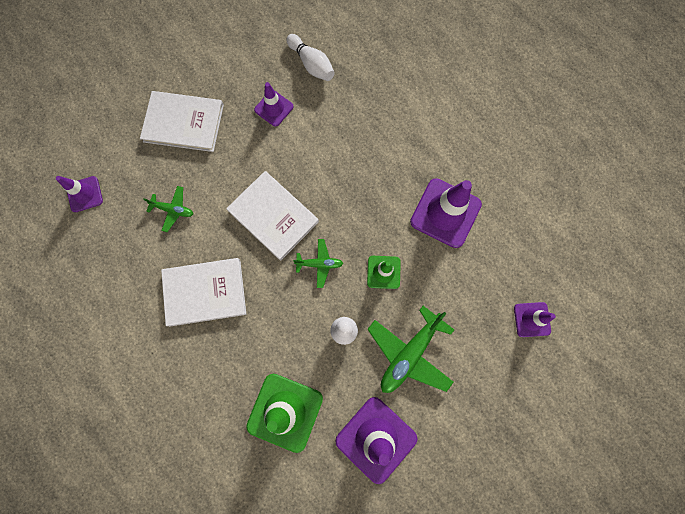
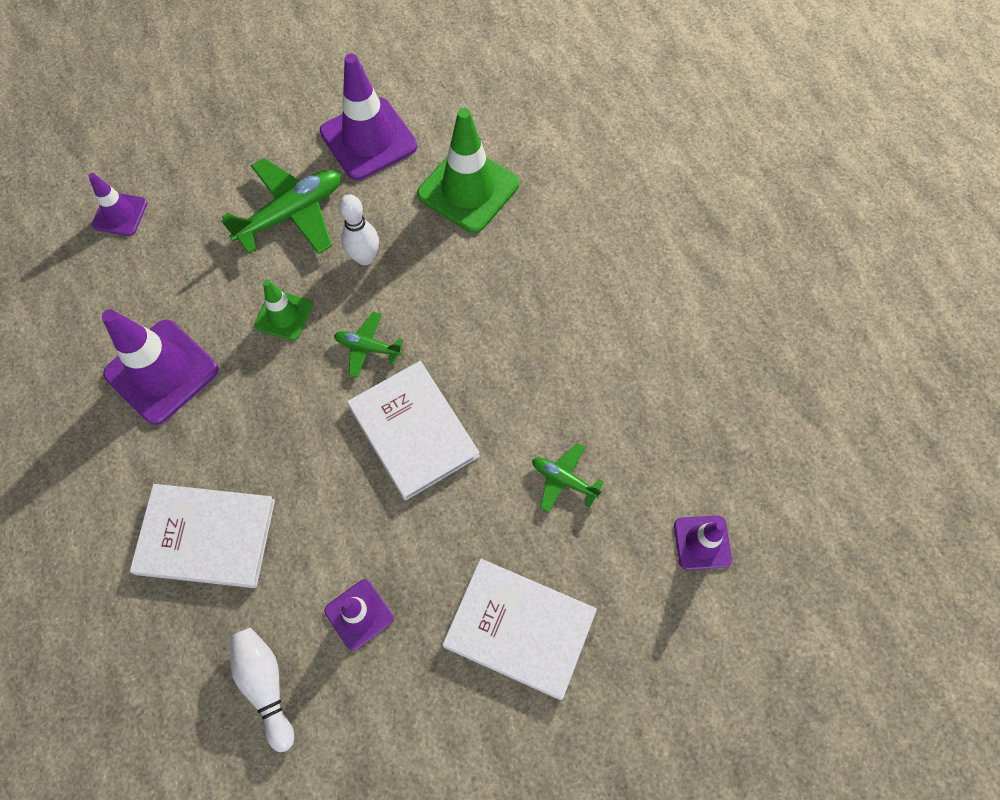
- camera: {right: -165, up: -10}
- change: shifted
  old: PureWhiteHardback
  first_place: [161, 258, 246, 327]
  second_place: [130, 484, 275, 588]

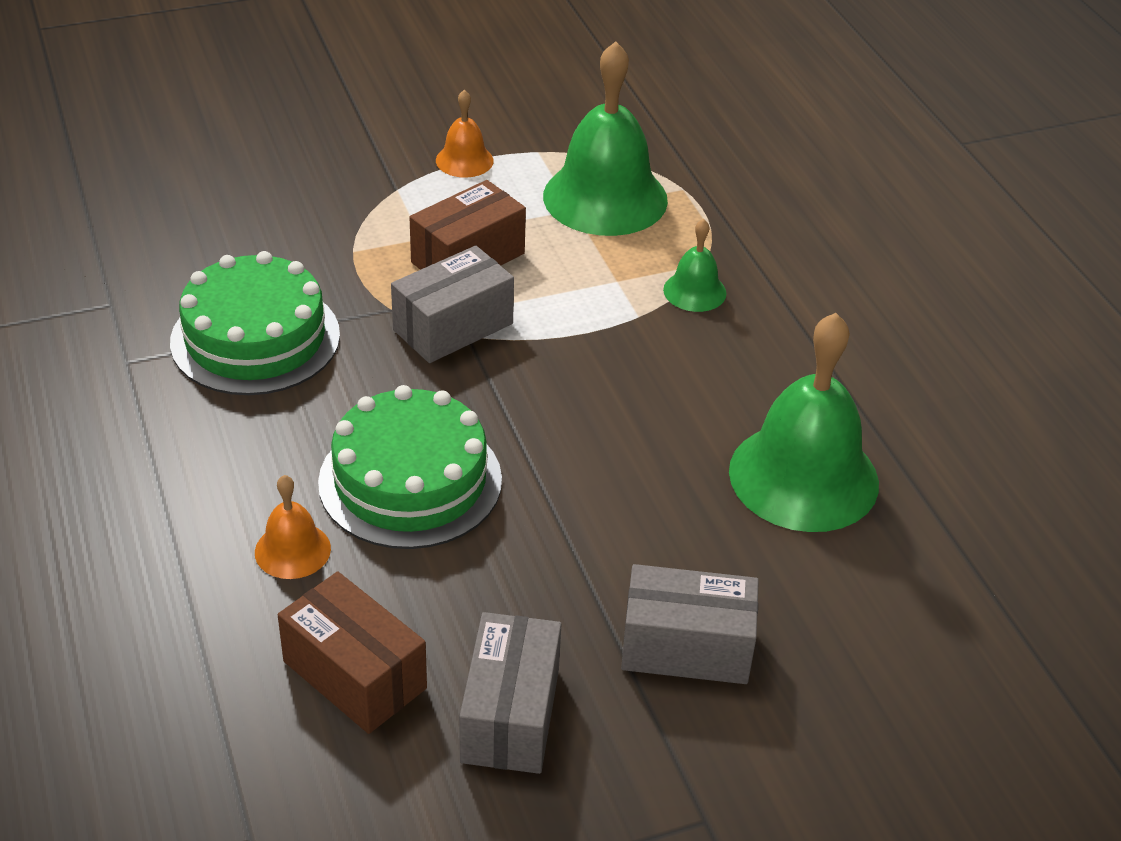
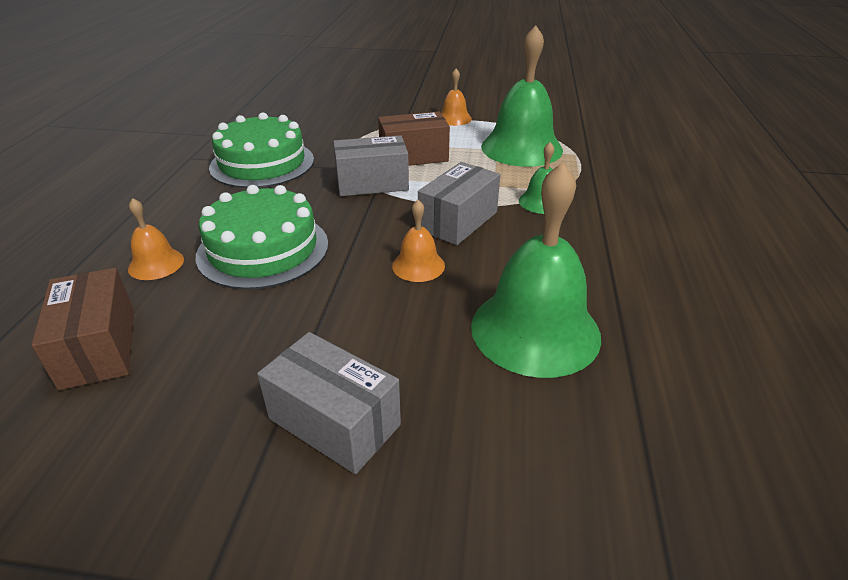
- camera: {right: 30, up: -5}
- change: new
  new: OrangeHandBell
  second_place: [392, 200, 445, 282]
- change: shifted
  old: AshGreyParcel
  first_place: [459, 612, 561, 774]
  second_place: [418, 162, 500, 245]

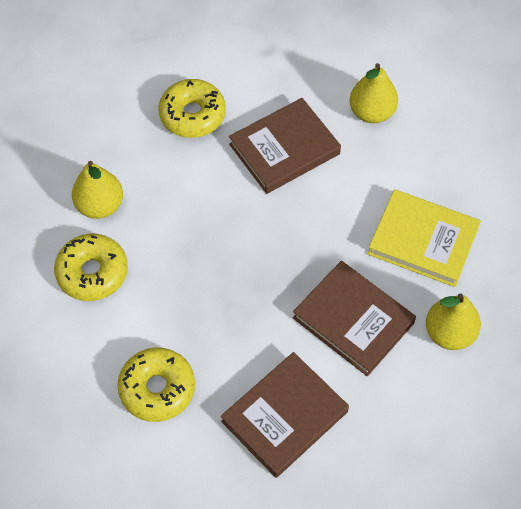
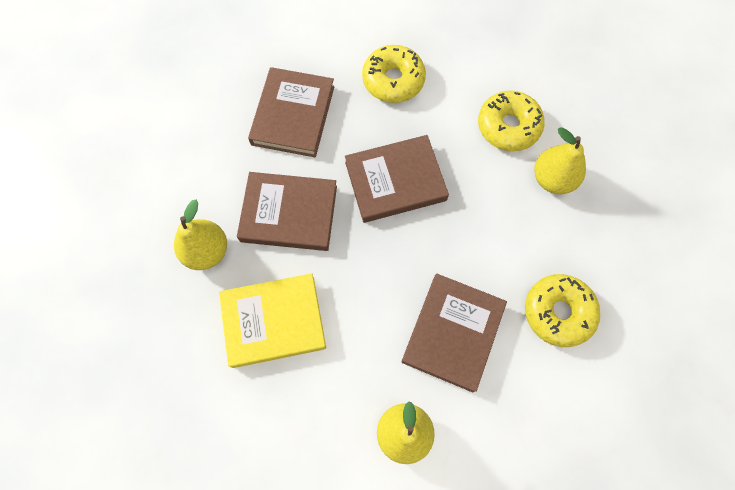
- camera: {right: 145, up: 10}
- change: new
  new: BrownHardback
  second_place: [345, 135, 449, 223]

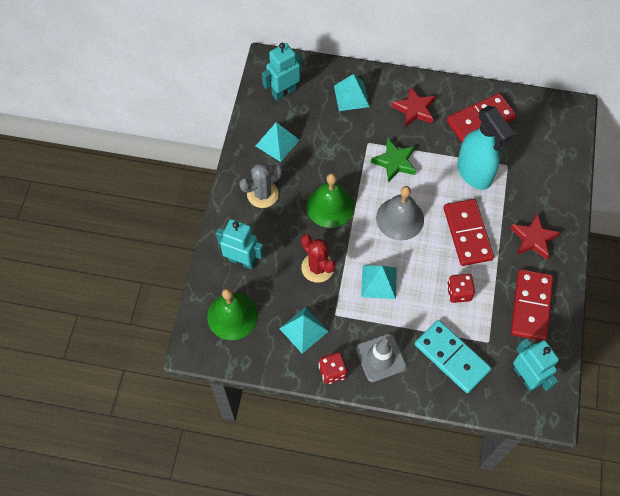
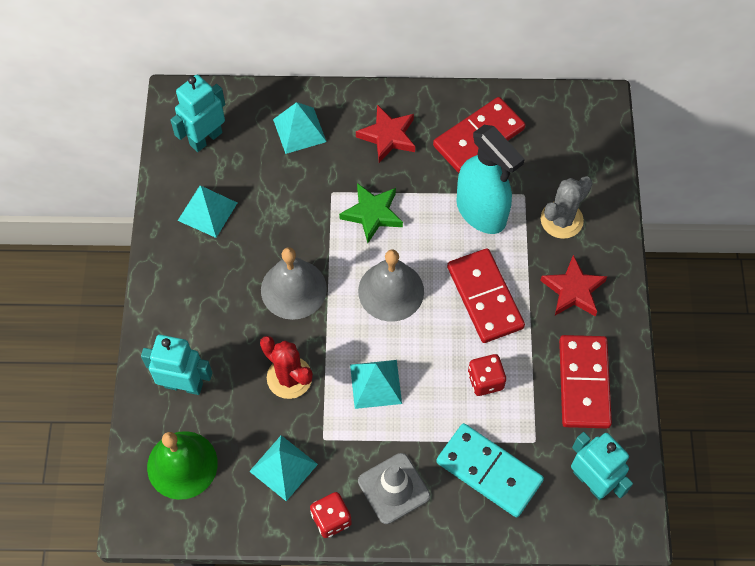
- camera: {right: -10, up: 0}
- change: shifted
  old: AshGreyCactus
  first_place: [239, 163, 282, 208]
  second_place: [541, 176, 593, 239]
- change: repainted
  old: GreenHandBell
  new: AshGreyHandBell
  first_place: [307, 173, 354, 228]
  second_place: [261, 247, 327, 320]

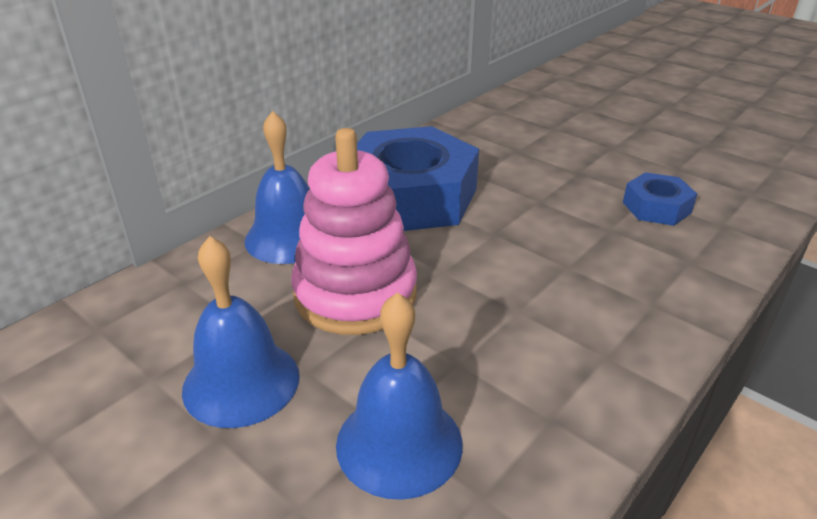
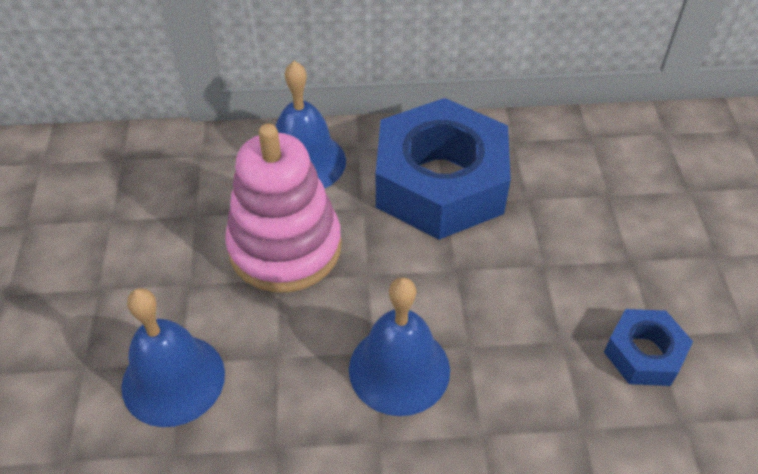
- camera: {right: 45, up: 15}
- change: shifted
  old: RoyalBlueHandBell
  first_place: [182, 236, 299, 428]
  second_place: [349, 277, 450, 416]

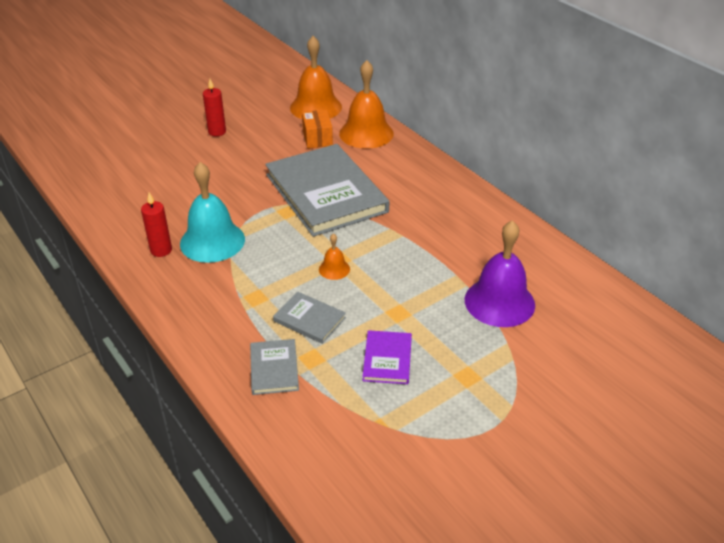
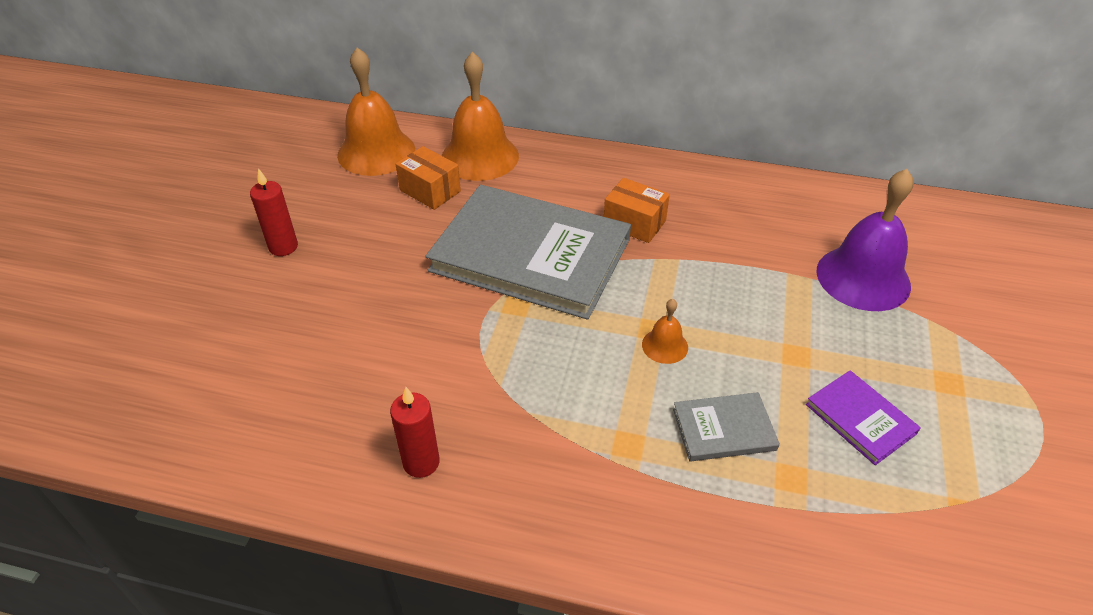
- camera: {right: -40, up: 5}
- change: gone
  old: TurquoiseHandBell
  first_place: [180, 162, 245, 263]
- change: gone
  old: AshGreyHardback
  first_place: [250, 339, 299, 395]
- change: new
  new: OrangeParcel
  second_place: [604, 178, 670, 243]

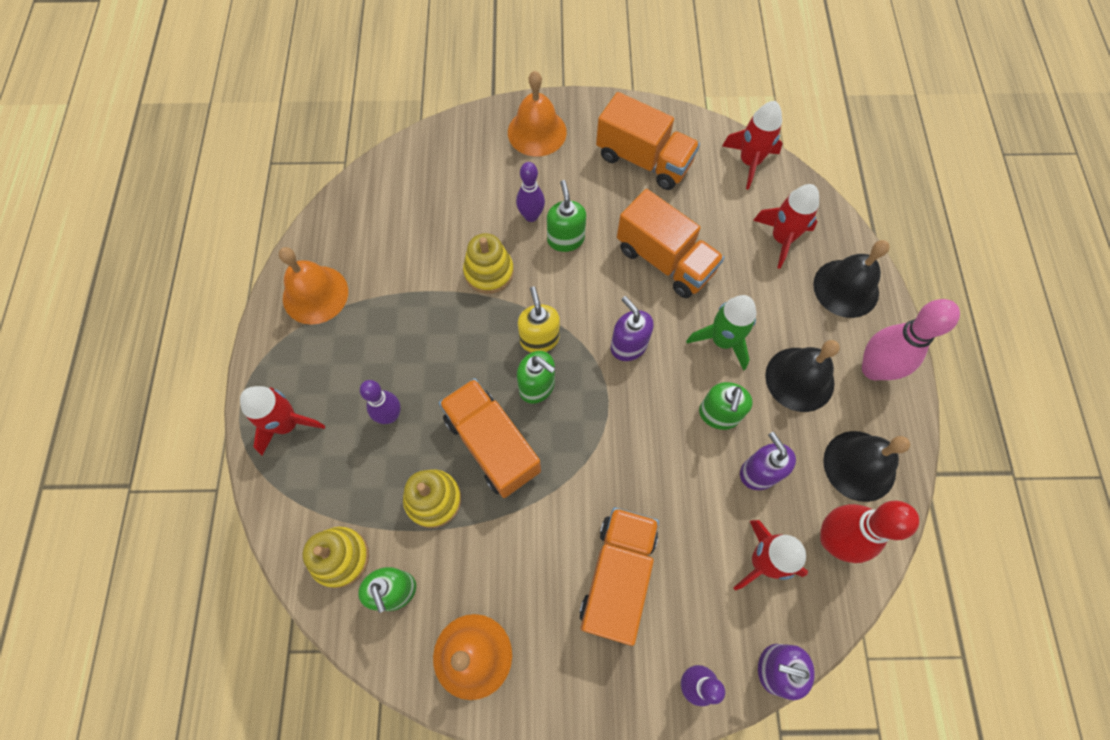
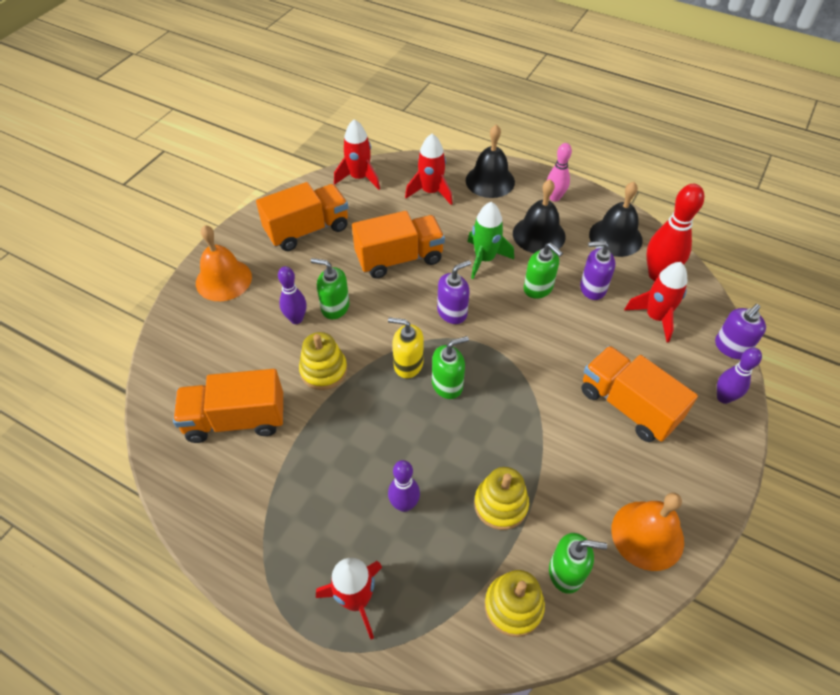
- camera: {right: -60, up: -15}
- change: gone
  old: OrangeHandBell
  first_place: [279, 247, 348, 325]
- change: shifted
  old: OrangeLorry
  first_place: [439, 378, 541, 498]
  second_place: [173, 369, 283, 443]
- change: rotated
  old: RoyalPurpleSoapDispenser
  first_place: [611, 296, 654, 361]
  second_place: [437, 260, 471, 324]
  degrees: 150
- change: scaled
  old: PinkBowlingPin
  first_place: [862, 299, 960, 380]
  second_place: [547, 143, 572, 202]
  factor: 0.62

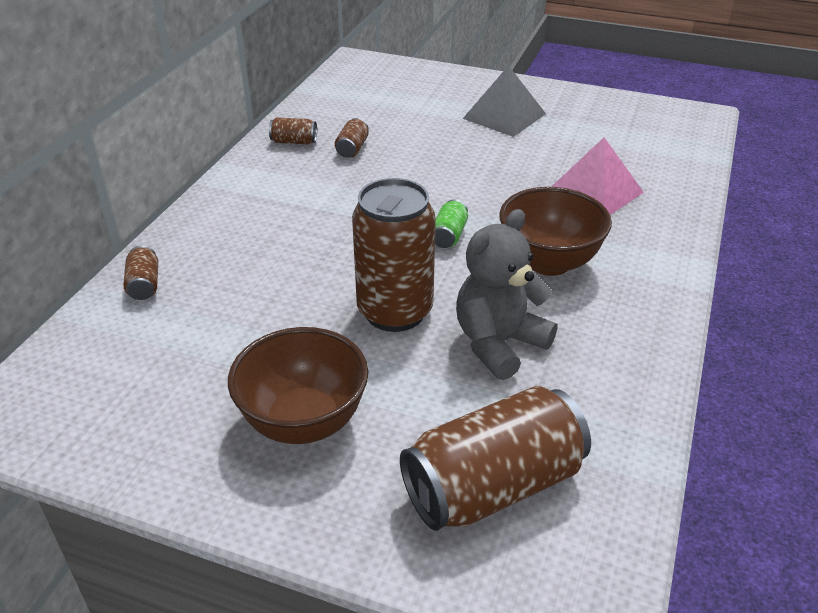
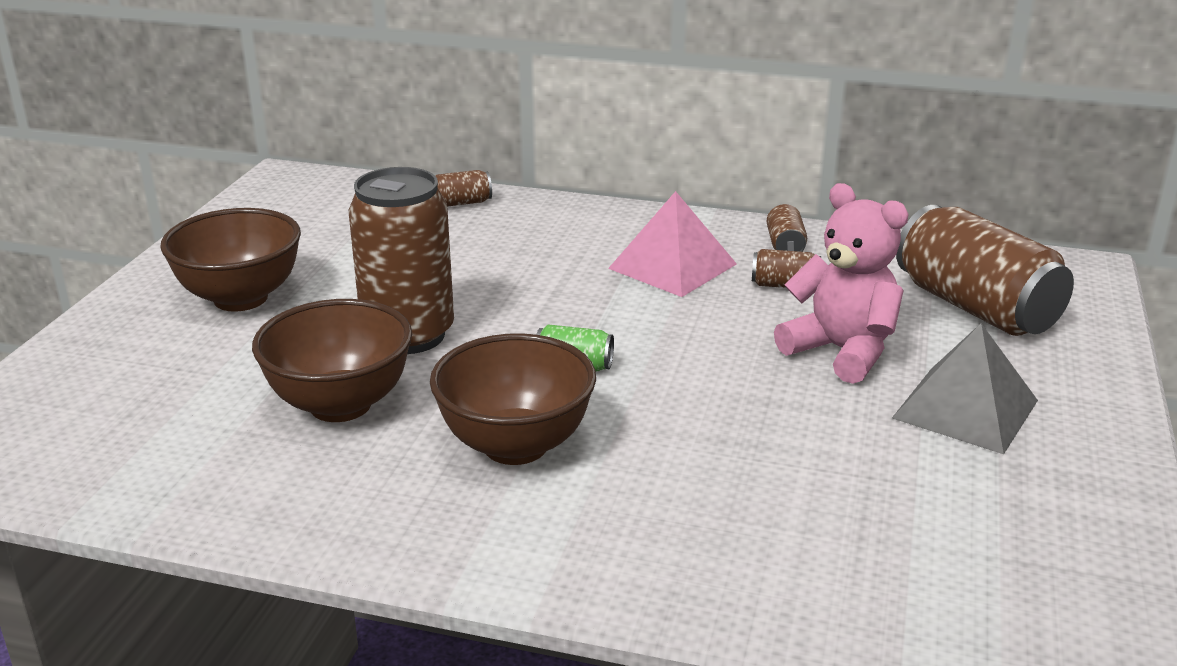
- camera: {right: 85, up: -10}
- change: new
  new: PinkTeddy
  second_place: [774, 183, 909, 384]
- change: shifted
  old: BrownTin
  first_place: [400, 386, 591, 531]
  second_place: [896, 205, 1074, 336]
- change: shifted
  old: PinkPyramidShape
  first_place: [551, 137, 644, 215]
  second_place: [608, 191, 737, 297]
- change: swapped
  old: AshGreyTeddy
  new: BrownBowl
  first_place: [456, 209, 557, 380]
  second_place: [252, 299, 412, 422]

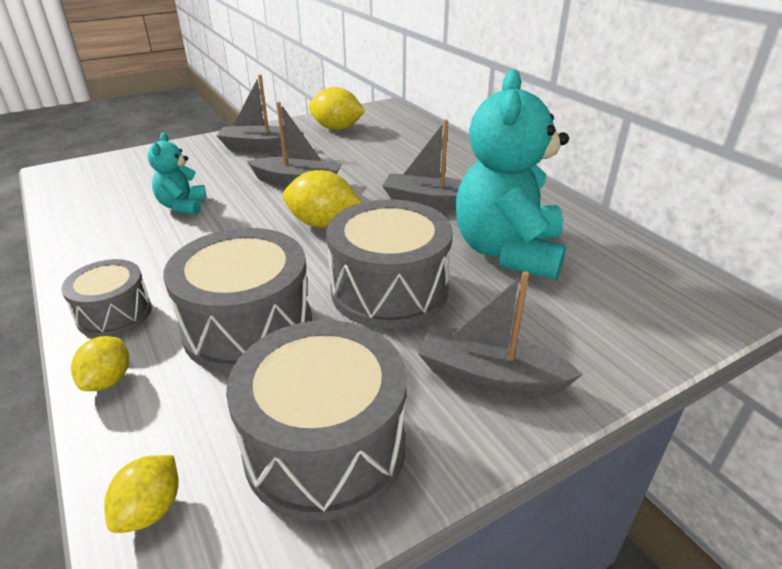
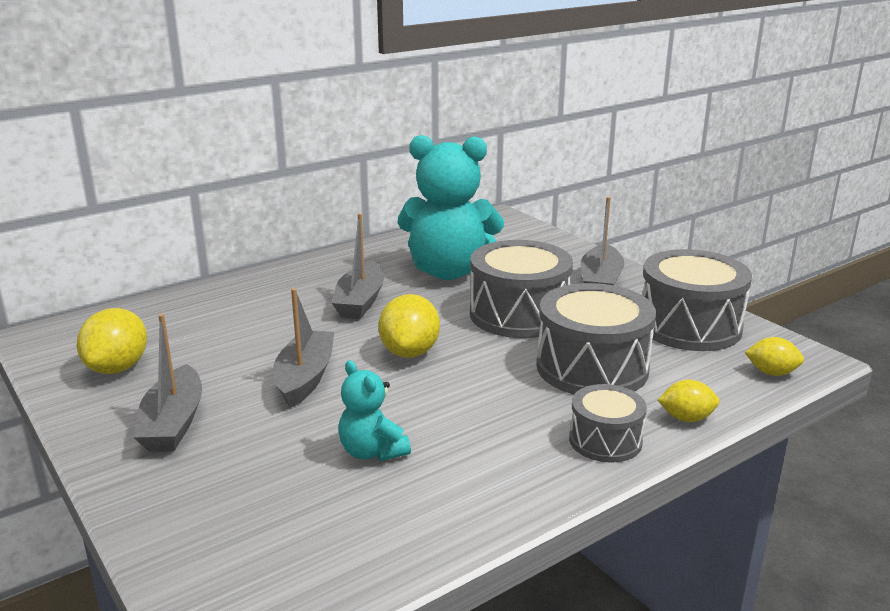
- camera: {right: -95, up: -10}
- change: rotated
  old: TurquoiseTeddy
  first_place: [148, 133, 207, 215]
  second_place: [338, 360, 411, 461]
  degrees: 60

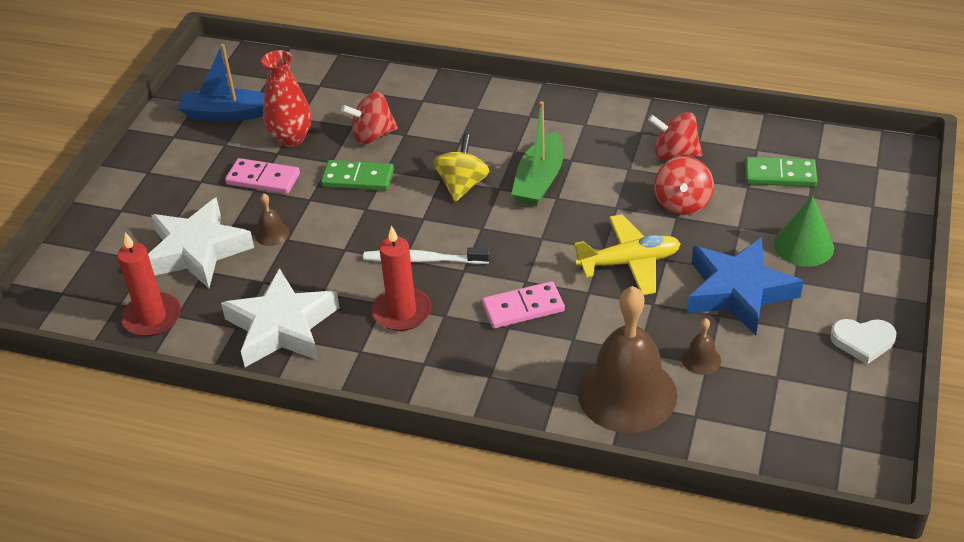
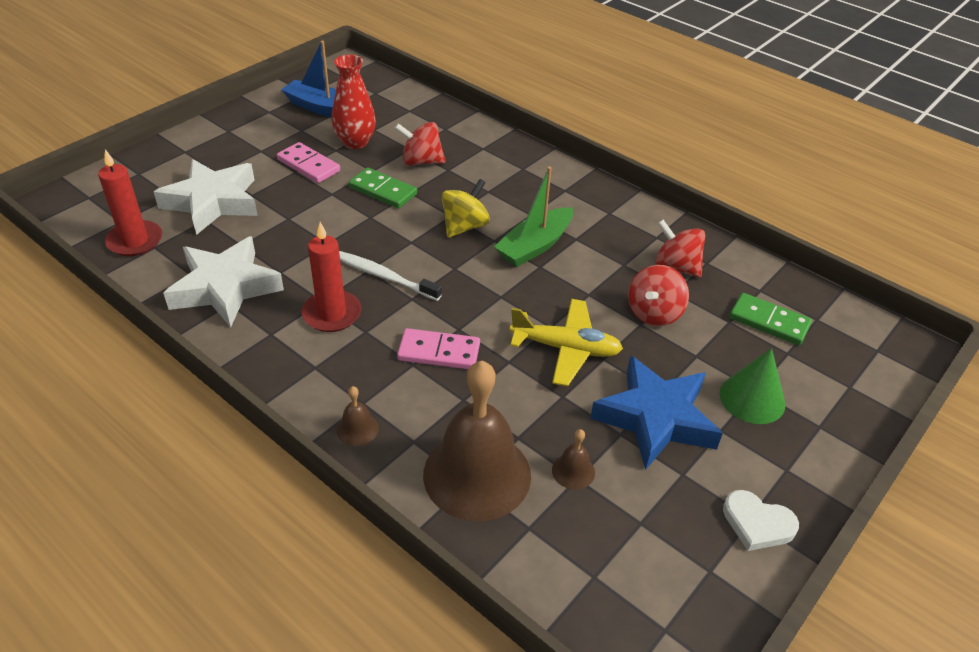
- camera: {right: 20, up: 0}
- change: shifted
  old: BrownHandBell
  first_place: [255, 193, 290, 246]
  second_place: [336, 386, 379, 446]

